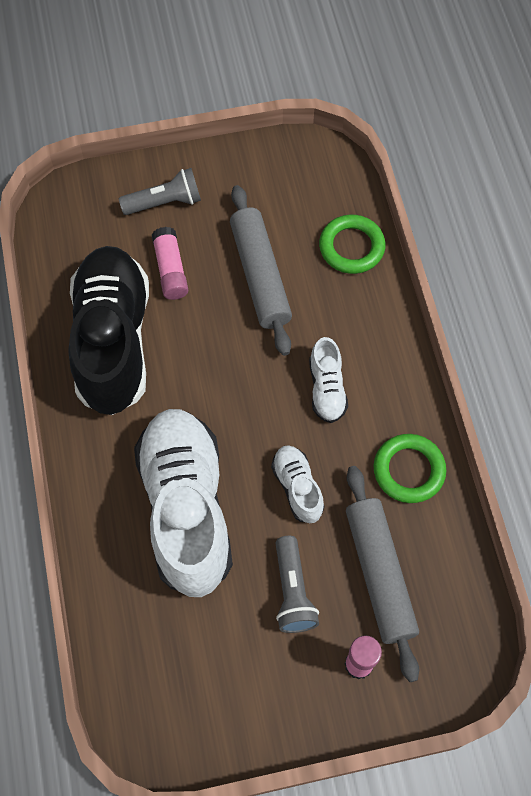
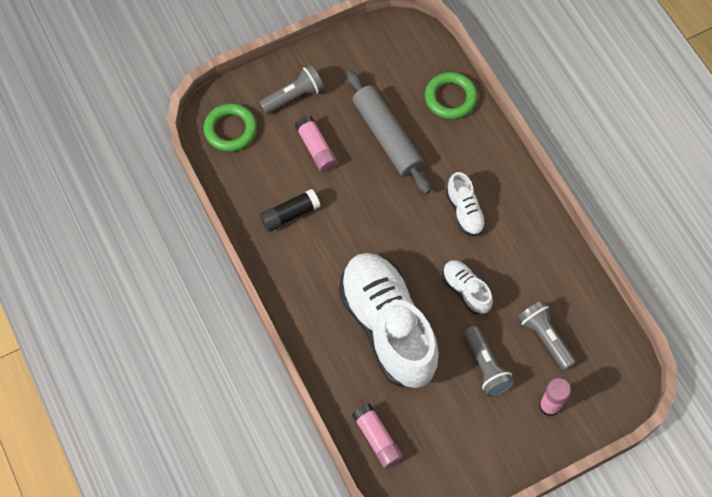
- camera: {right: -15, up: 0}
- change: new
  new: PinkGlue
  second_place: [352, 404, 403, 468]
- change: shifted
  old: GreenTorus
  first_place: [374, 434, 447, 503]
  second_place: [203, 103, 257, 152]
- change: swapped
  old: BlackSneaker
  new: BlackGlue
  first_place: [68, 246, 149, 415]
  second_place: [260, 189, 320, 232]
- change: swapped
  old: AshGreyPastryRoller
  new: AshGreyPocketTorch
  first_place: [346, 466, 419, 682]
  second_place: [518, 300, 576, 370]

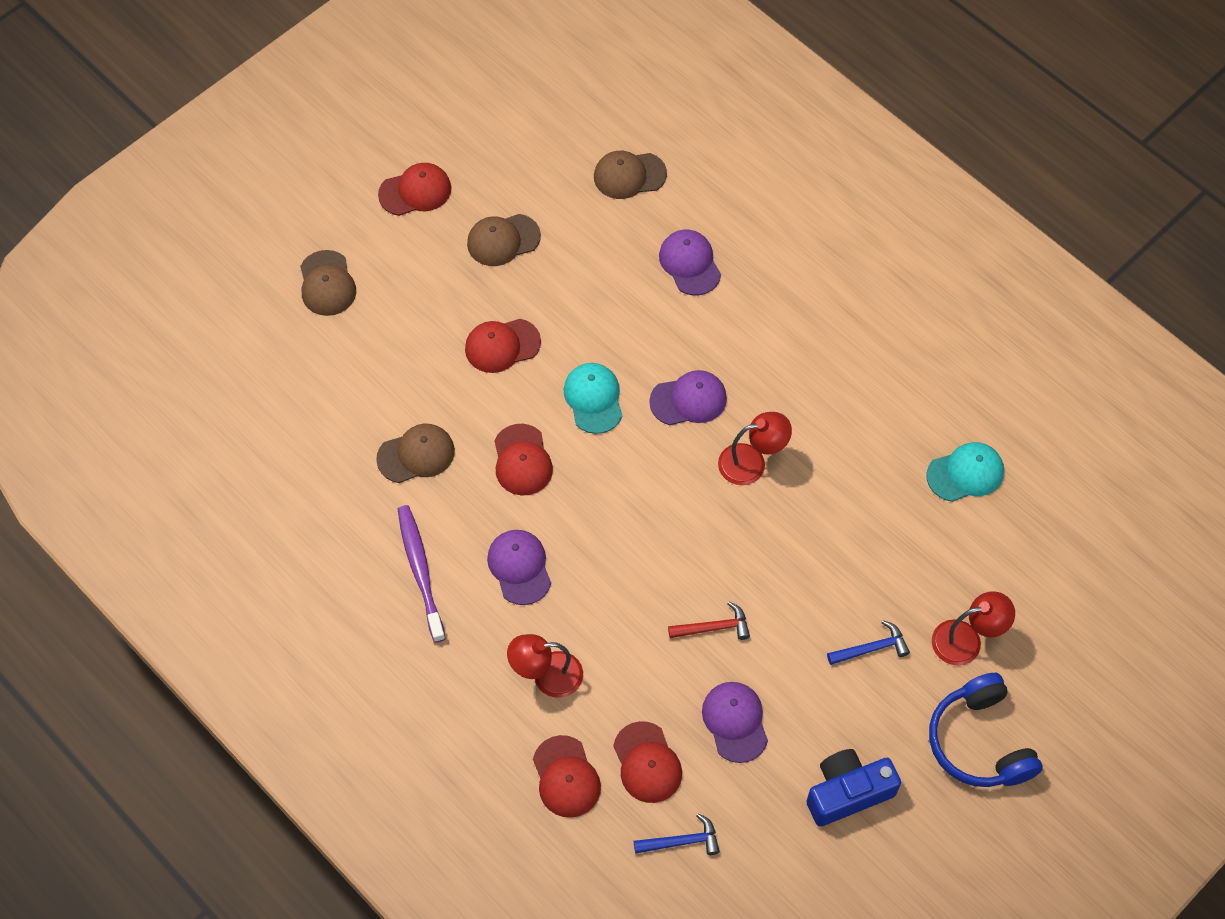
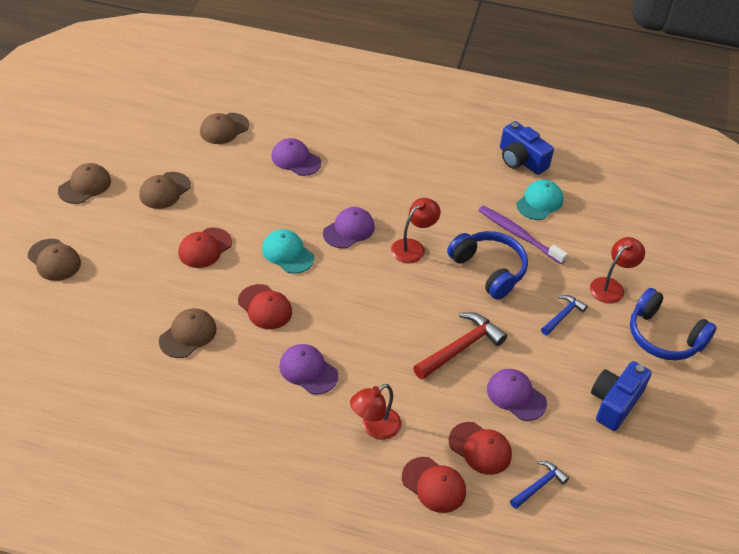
- camera: {right: -35, up: -15}
- change: new
  new: RoyalBlueHeadphones
  second_place: [447, 231, 528, 300]
- change: new
  new: RoyalBlueCamera
  second_place: [500, 121, 554, 175]
- change: shifted
  old: RoyalPurpleToothBrush
  first_place: [398, 505, 446, 643]
  second_place: [479, 206, 568, 264]
- change: repainted
  old: RedBaseballCap
  new: BrownBaseballCap
  first_place: [378, 163, 451, 216]
  second_place: [58, 163, 111, 204]
- change: scaled
  old: RedCarpenter'sHammer
  first_place: [668, 602, 750, 640]
  second_place: [413, 312, 507, 380]
  factor: 1.7

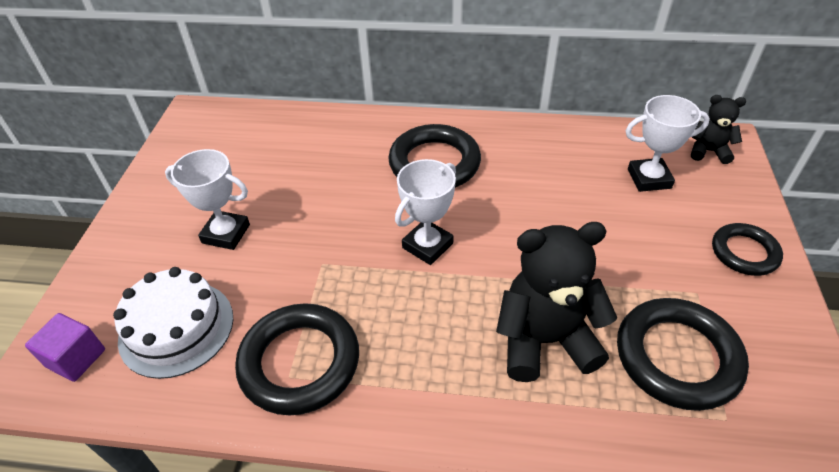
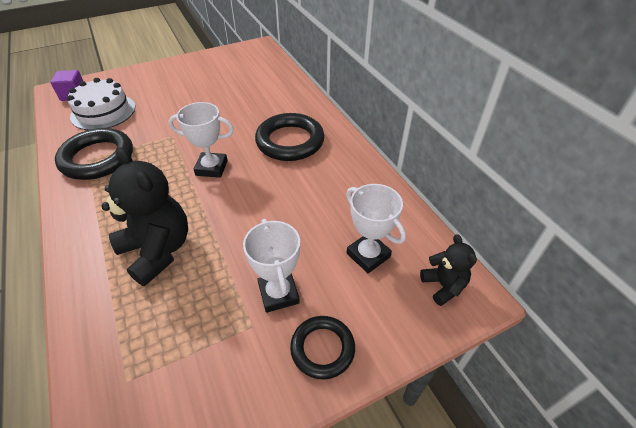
- camera: {right: 55, up: 0}
- change: gone
  old: BlackTorus
  first_place: [617, 298, 749, 411]
- change: shifted
  old: PureWhitePrizeCup
  first_place: [165, 149, 250, 250]
  second_place: [243, 219, 300, 313]

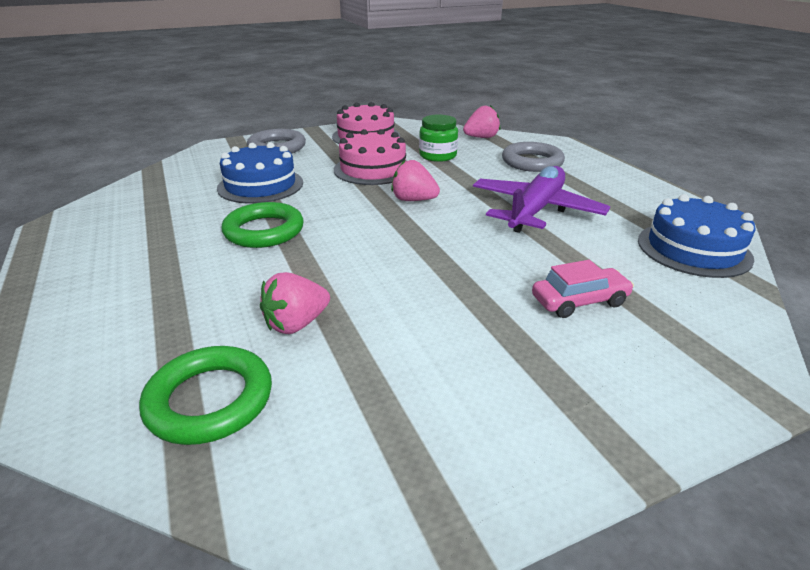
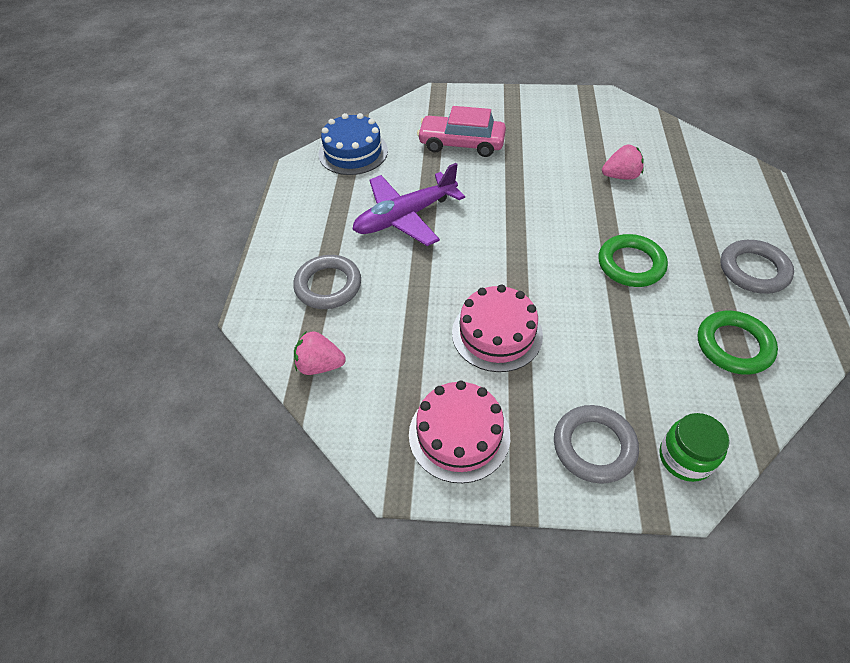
- camera: {right: -150, up: 20}
- change: gone
  old: RoyalBlueLayerCake
  first_place: [217, 142, 303, 203]
- change: gone
  old: PinkBerry
  first_place: [391, 160, 440, 201]
- change: new
  new: AshGreyTorus
  second_place: [721, 240, 794, 294]
- change: shifted
  old: GreenTorus
  first_place: [139, 346, 272, 445]
  second_place: [698, 311, 778, 375]
- change: shifted
  old: GreenJar
  first_place: [419, 115, 458, 162]
  second_place: [659, 413, 730, 482]
- change: scaled
  old: PinkToyCar
  first_place: [532, 260, 634, 318]
  second_place: [417, 106, 506, 157]
  factor: 1.55

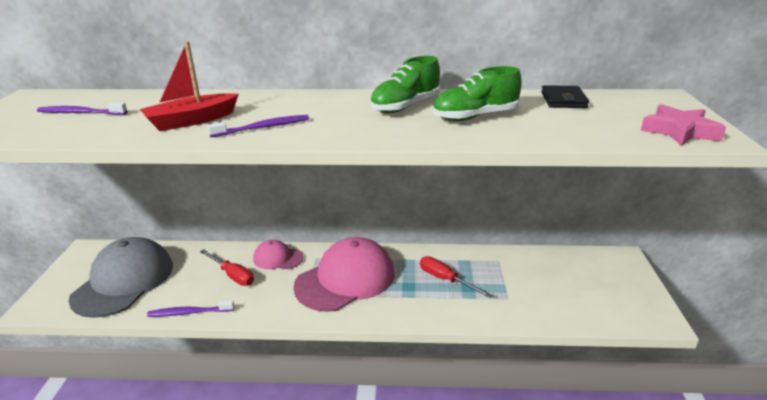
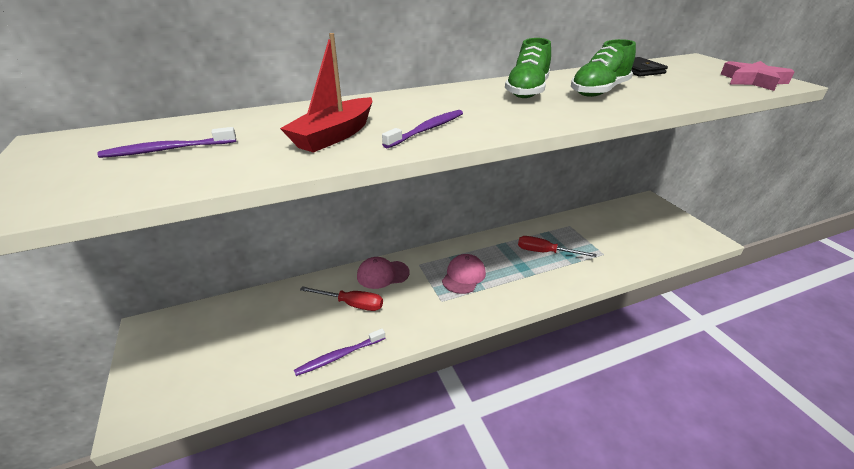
- camera: {right: -25, up: 5}
- change: gone
  old: AshGreyBaseballCap
  first_place: [69, 237, 173, 318]
- change: scaled
  old: PinkBaseballCap
  first_place: [293, 237, 395, 312]
  second_place: [442, 254, 486, 294]
  factor: 0.51

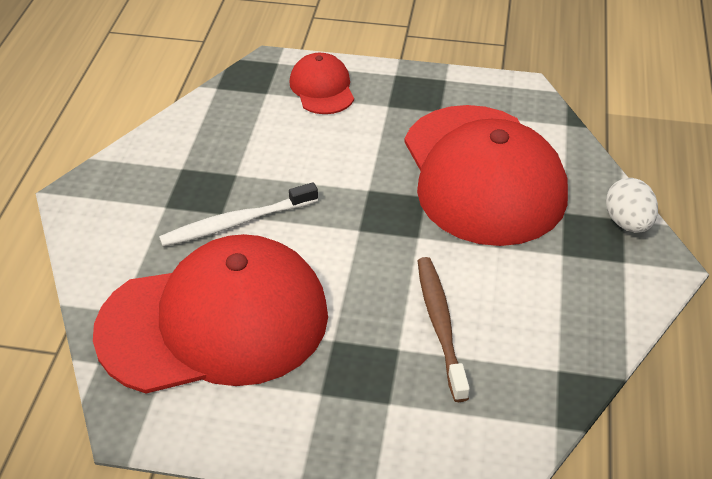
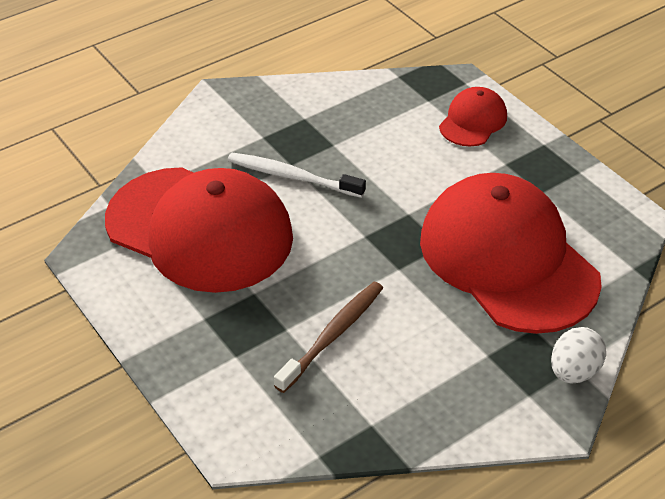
- camera: {right: 45, up: 0}
- change: rotated
  old: RedBaseballCap
  first_place: [405, 105, 568, 246]
  second_place: [420, 173, 602, 334]
  degrees: 120

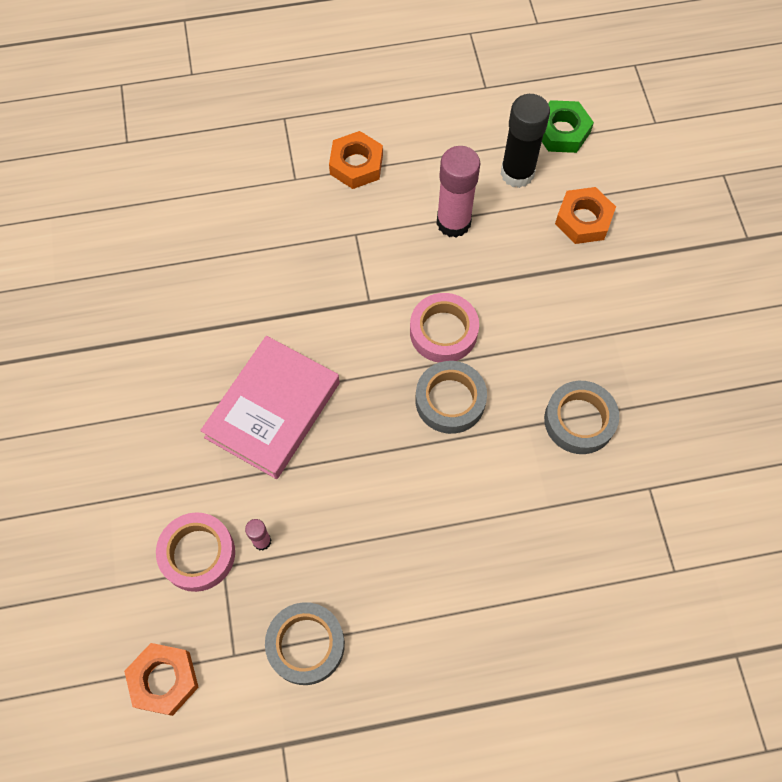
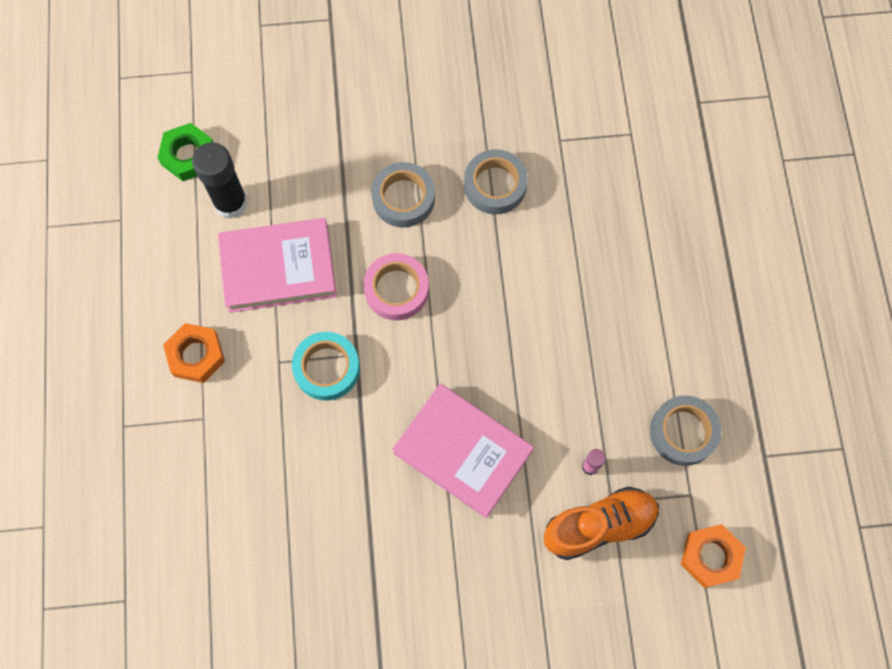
- camera: {right: -85, up: 5}
- change: gone
  old: OrangeHexNut
  first_place: [555, 187, 616, 244]
- change: new
  new: TurquoiseTape
  second_place: [292, 332, 360, 401]
- change: shifted
  old: AshGreyTape
  first_place: [415, 361, 487, 434]
  second_place: [371, 162, 435, 228]
- change: swapped
  old: PinkTape
  new: OrangeSneaker
  first_place: [156, 512, 235, 592]
  second_place: [544, 486, 659, 560]
- change: swapped
  old: PinkGlue
  new: PinkHardback
  first_place: [437, 146, 481, 238]
  second_place: [218, 218, 337, 313]

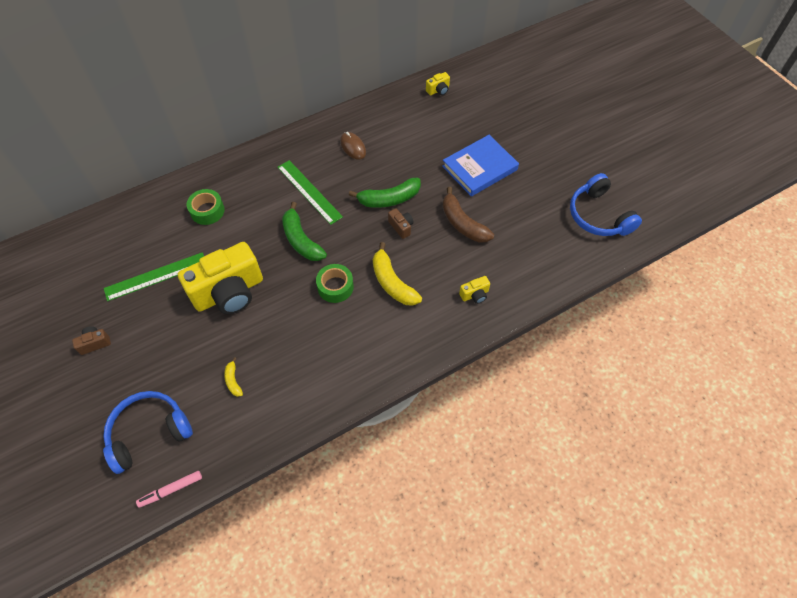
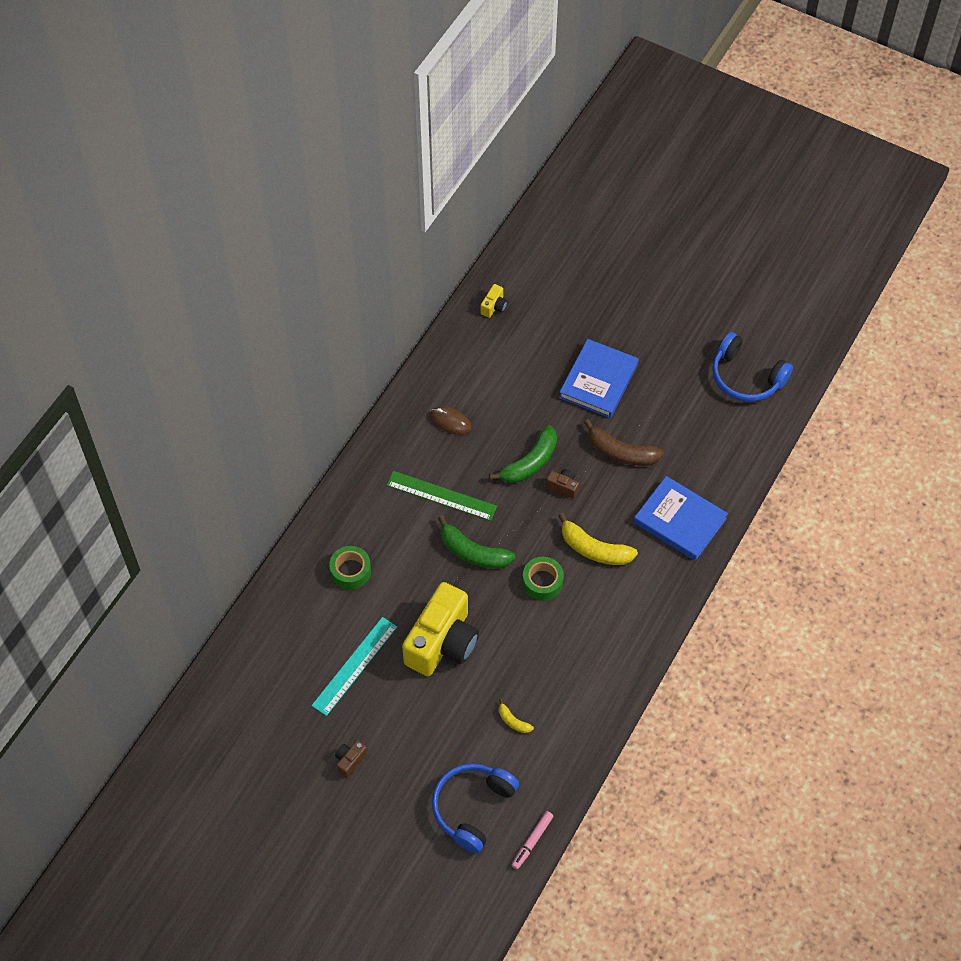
- camera: {right: -30, up: 0}
- change: swapped
  old: GoldenCamera
  new: RoyalBlueHardback
  first_place: [459, 276, 490, 304]
  second_place: [634, 476, 728, 561]
- change: repainted
  old: GreenStraightedge
  new: TurquoiseStraightedge
  first_place: [104, 252, 204, 301]
  second_place: [311, 617, 397, 716]

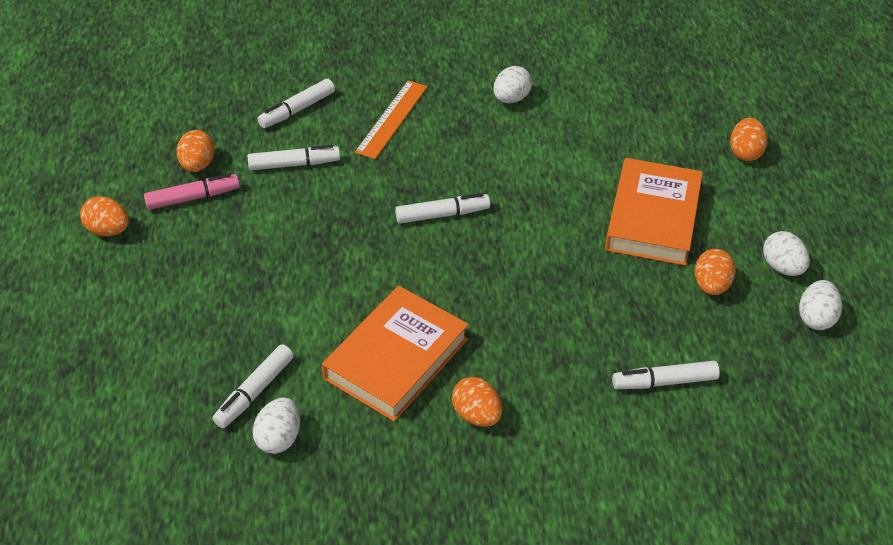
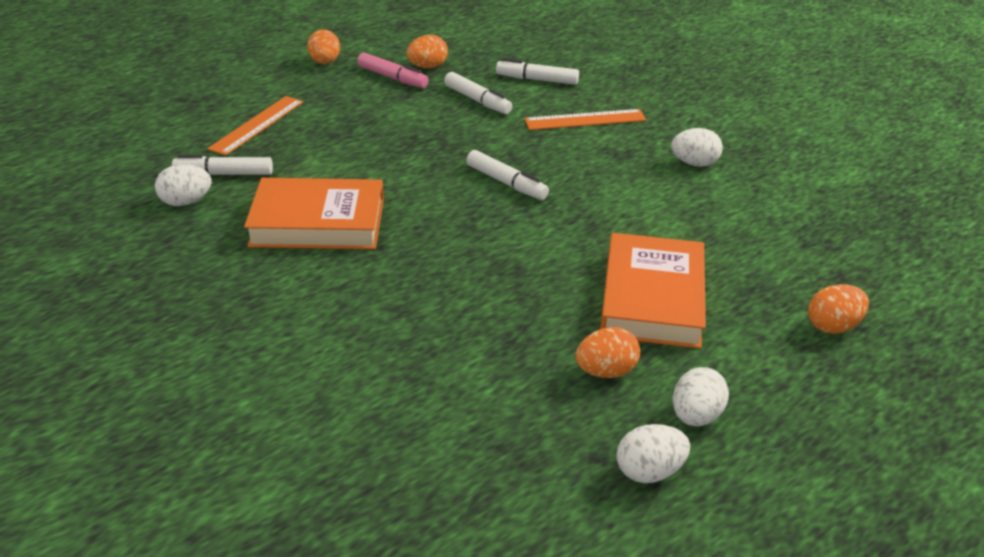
- camera: {right: 55, up: -10}
- change: gone
  old: OrangeEggShape
  first_place: [452, 377, 502, 427]
- change: gone
  old: PureWhiteMarker
  first_place: [612, 361, 720, 389]
- change: new
  new: OrangeStraightedge
  second_place: [207, 96, 303, 156]
- change: rotated
  old: OrangeHardback
  first_place: [605, 158, 703, 266]
  second_place: [600, 233, 706, 349]
  degrees: -60

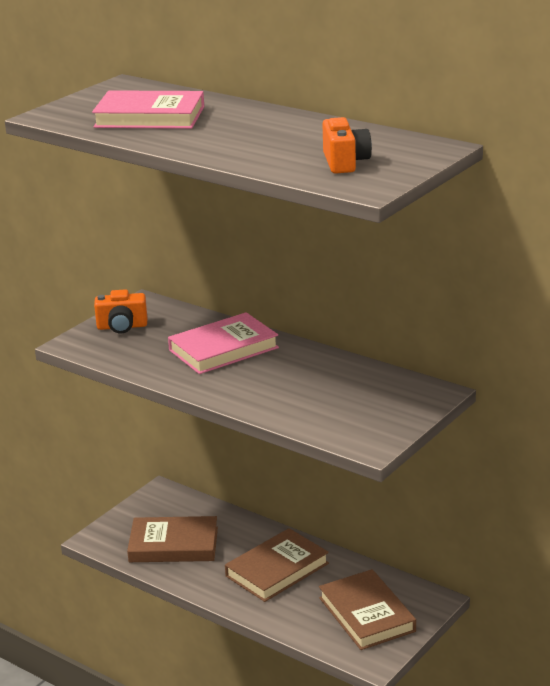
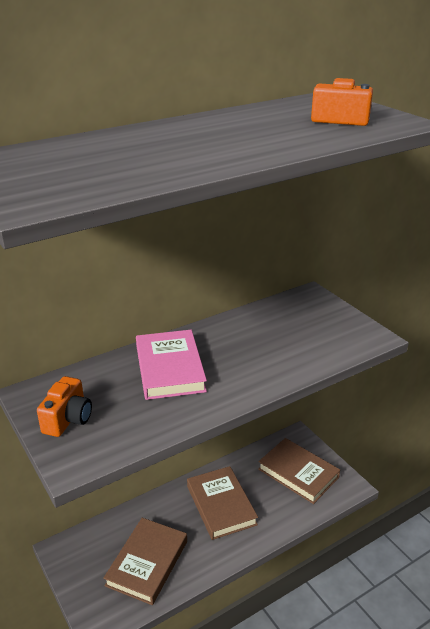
- camera: {right: -70, up: 5}
- change: gone
  old: PinkHardback
  first_place: [92, 90, 204, 129]
- change: rotated
  old: BrownHardback
  first_place: [319, 569, 416, 650]
  second_place: [258, 438, 340, 504]
  degrees: 45

